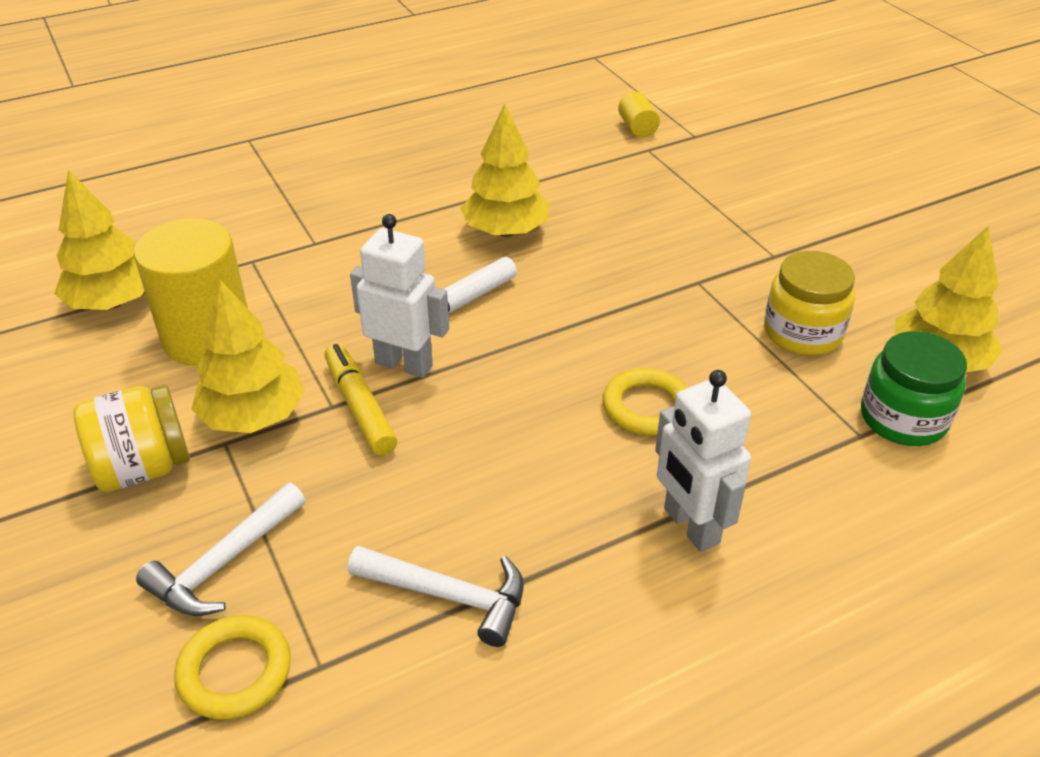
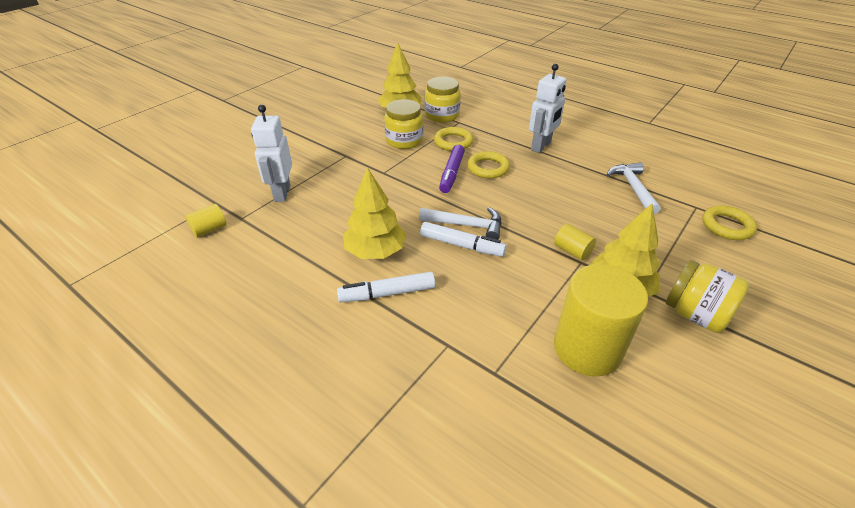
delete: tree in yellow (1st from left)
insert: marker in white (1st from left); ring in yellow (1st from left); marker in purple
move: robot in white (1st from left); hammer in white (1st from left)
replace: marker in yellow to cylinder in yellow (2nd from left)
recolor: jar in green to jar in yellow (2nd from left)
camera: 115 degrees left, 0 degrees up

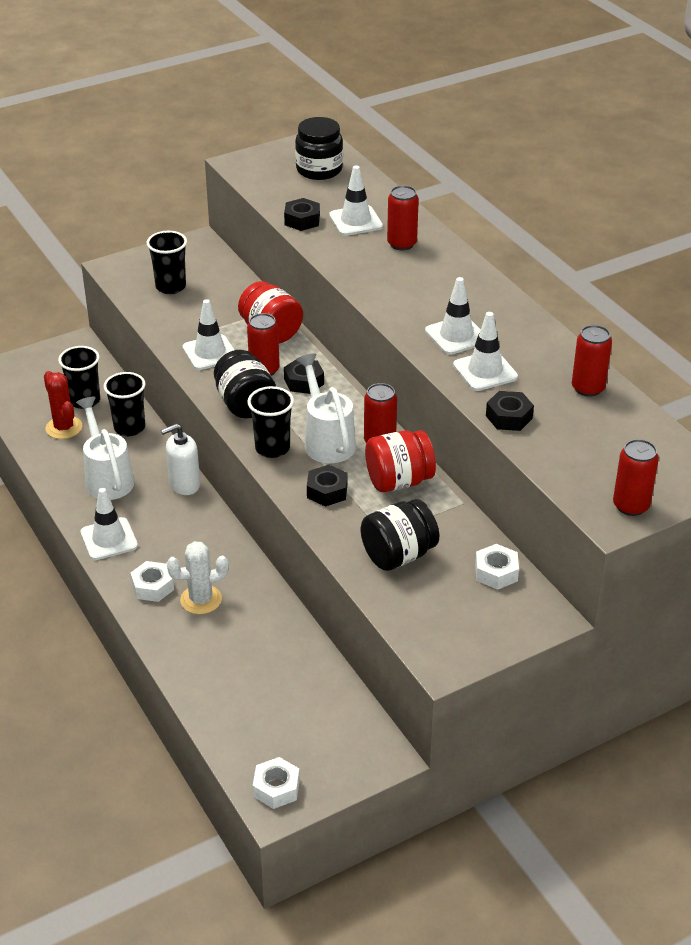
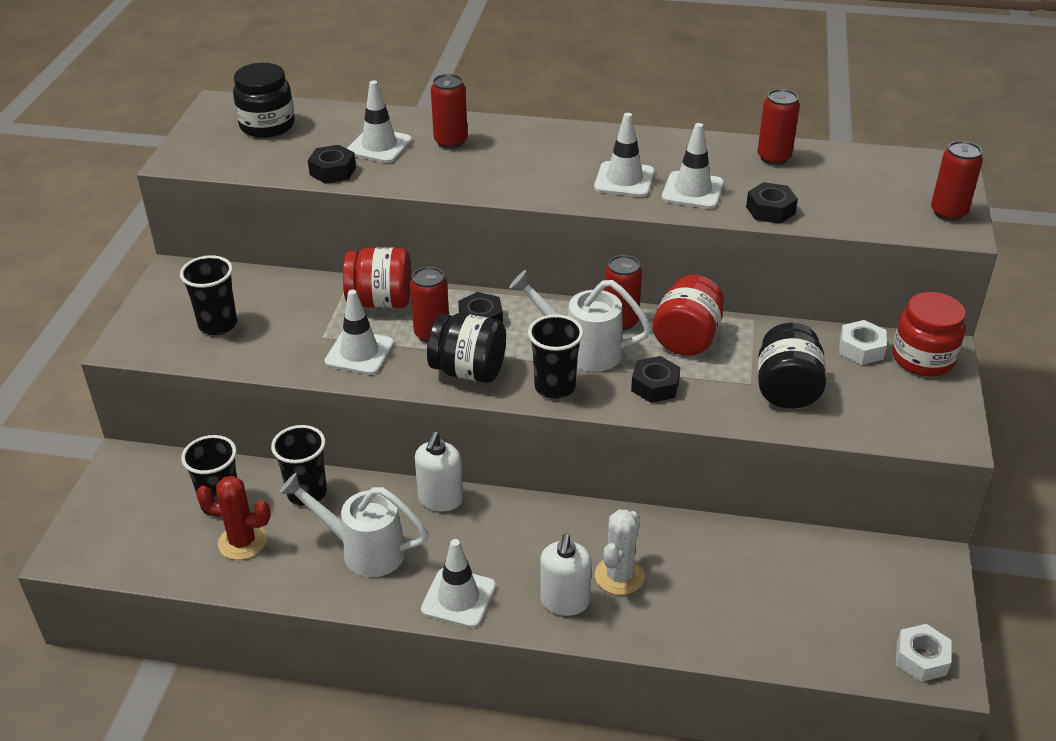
insert: jar in red (3rd from left)
replace: nut in white (1st from left) to soap dispenser in white (2nd from left)
camera: 50 degrees left, 0 degrees up

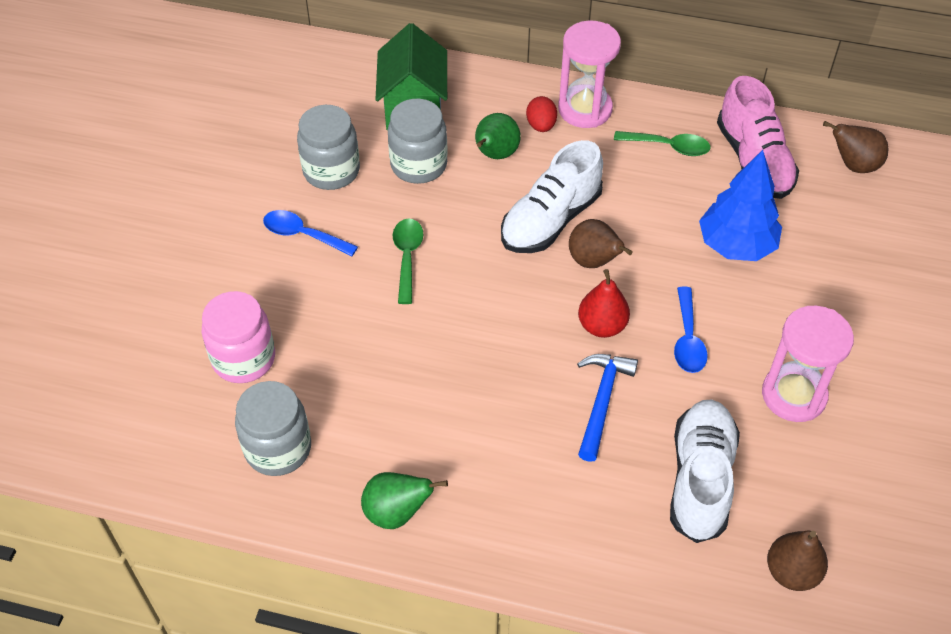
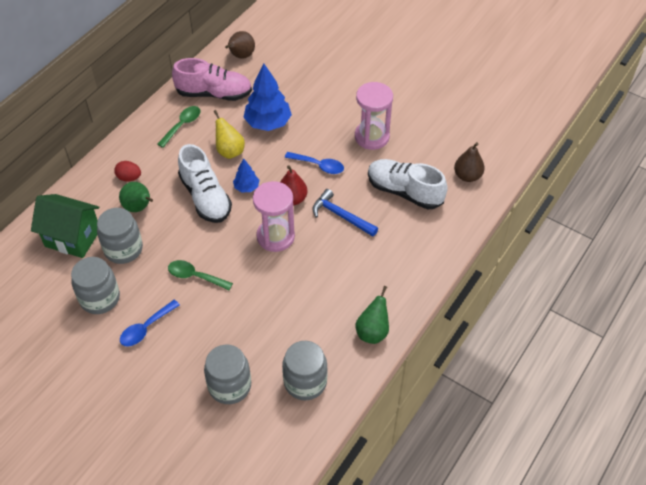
insert: pear in yellow
move: hourglass in pink (1st from left)
replace: pear in brown (1st from left) to tree in blue (1st from left)
recolor: jar in pink to jar in grey (3rd from left)
camera: 70 degrees left, 0 degrees up

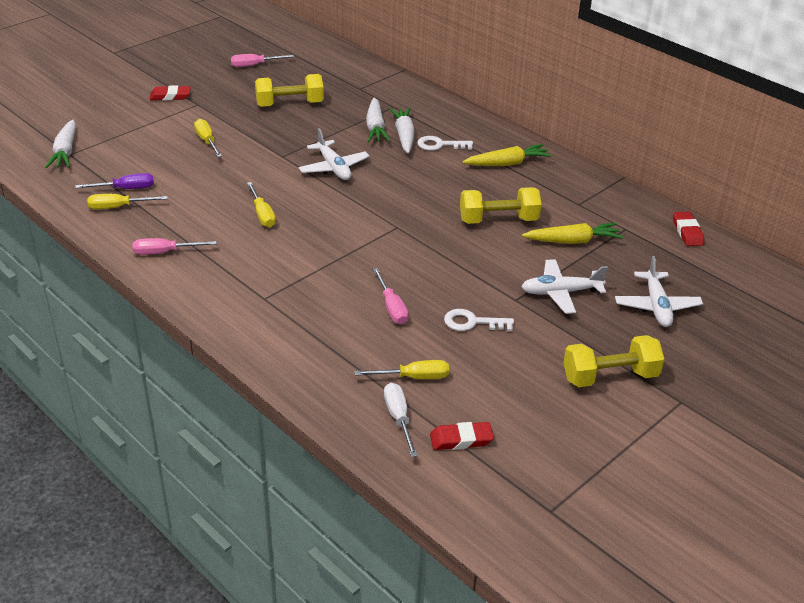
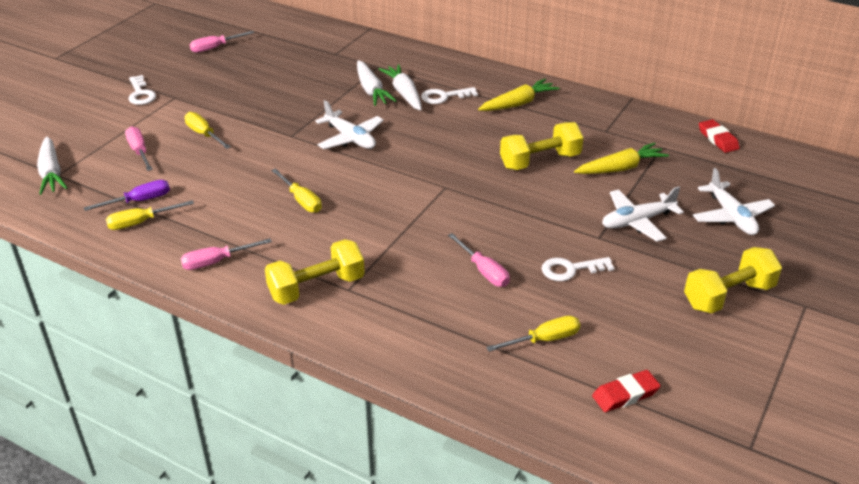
delete: screwdriver in white
insert: screwdriver in pink (1st from left)
move: dumbbell in yellow (1st from left)
replace: eraser in red (1st from left) to key in white (1st from left)
camera: 15 degrees left, 0 degrees up

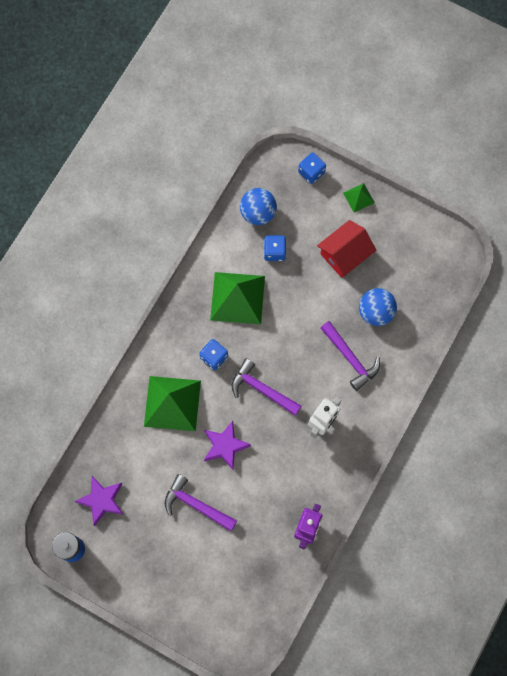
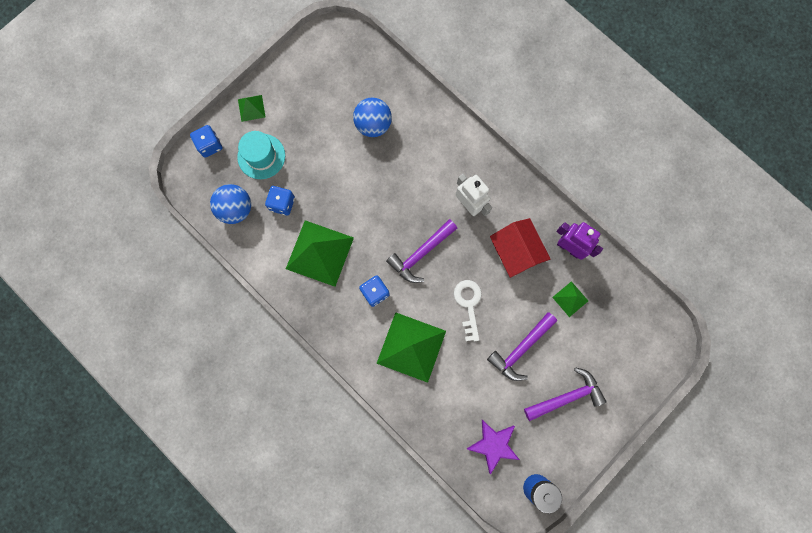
insert: hat in turquoise; pyramid in green (4th from left)
move: house in red; hammer in purple (3rd from left)
replace: star in purple (2nd from left) to key in white
camera: 75 degrees left, 5 degrees up

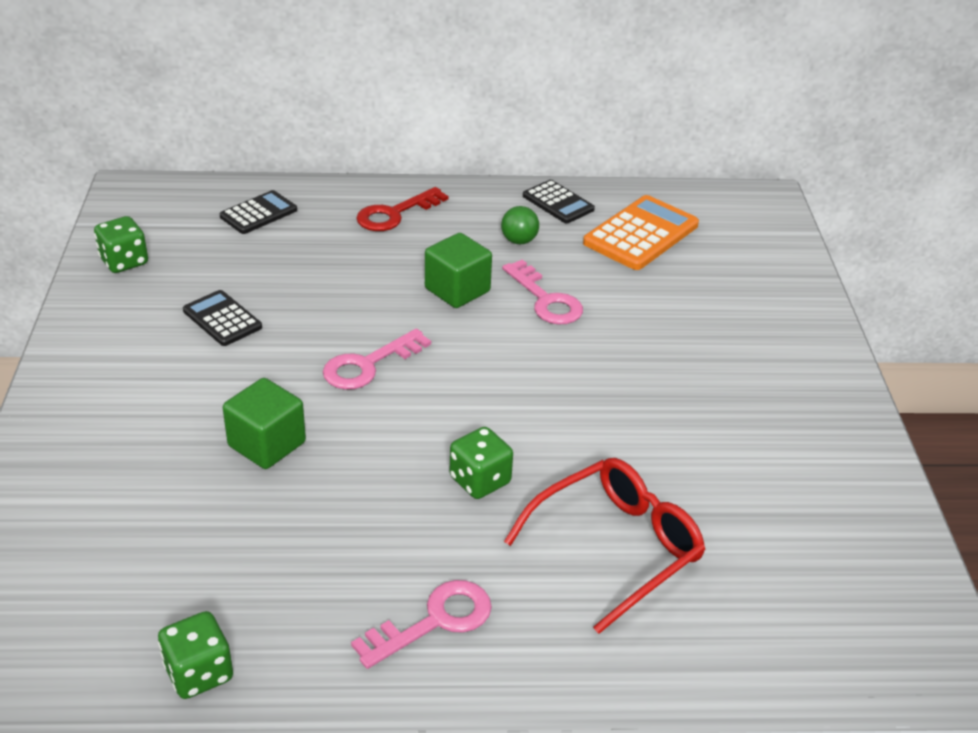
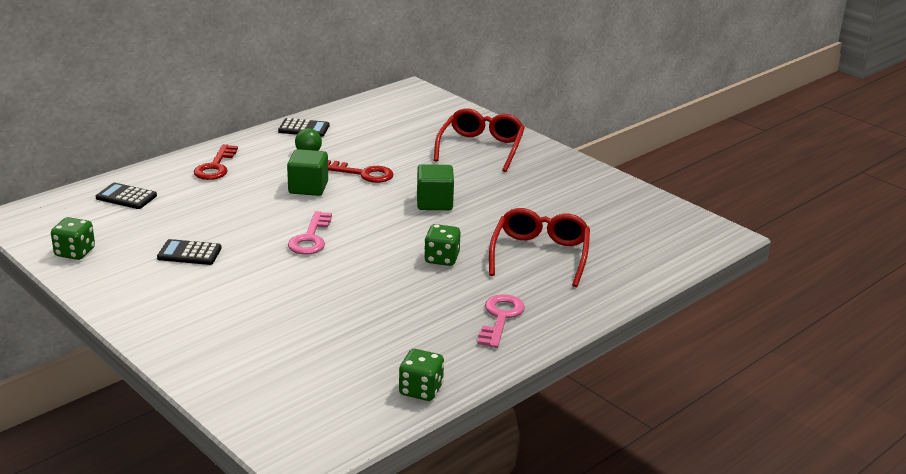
delete: calculator in orange
insert: glasses in red (1st from left)
move: cube in green (1st from left in the first image) to cube in green (2nd from left)
recolor: key in pink (3rd from left) to key in red (2nd from left)
rotate: calculator in black (2nd from left in the first image) 75 degrees counterclockwise
camera: 40 degrees left, 10 degrees down

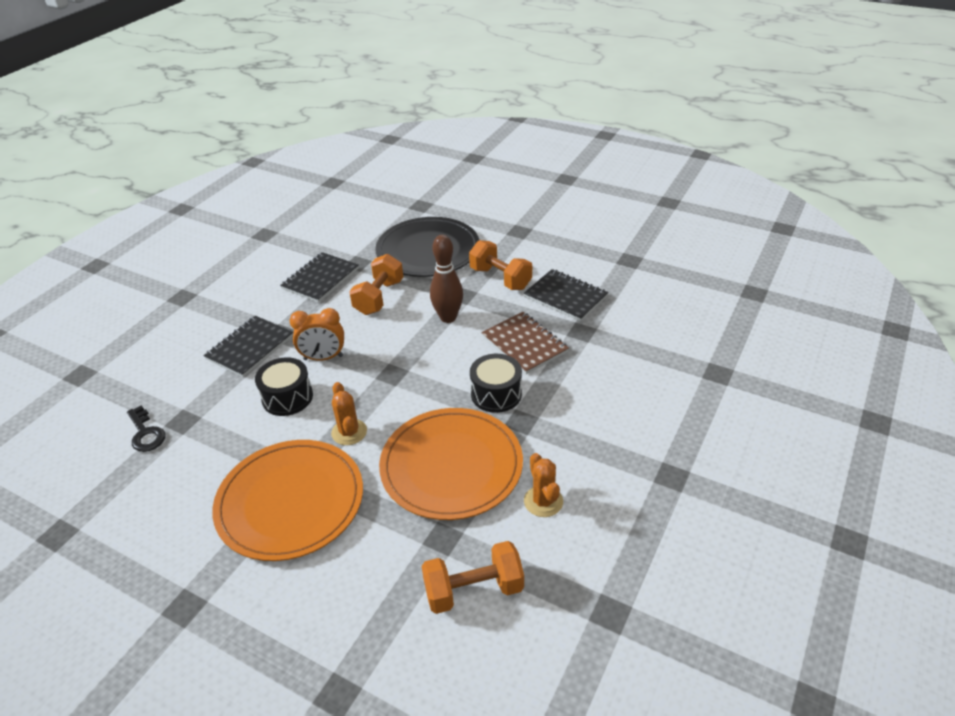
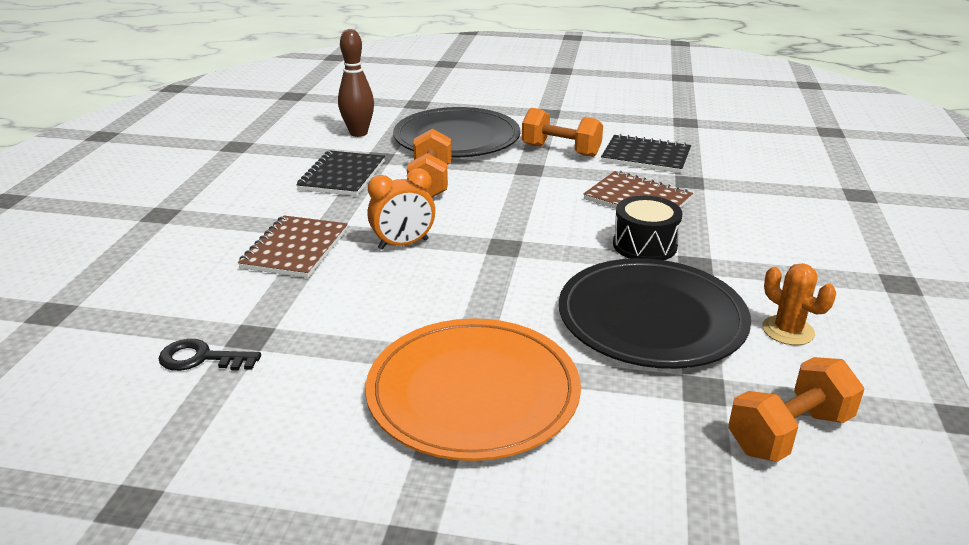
delete: drum in black (1st from left); cactus in orange (1st from left)
move: bowling pin in brown
recolor: notebook in black (1st from left) to notebook in brown (1st from left); plate in orange (2nd from left) to plate in black (2nd from left)
rotate: key in black 150 degrees clockwise
camera: 20 degrees left, 10 degrees down

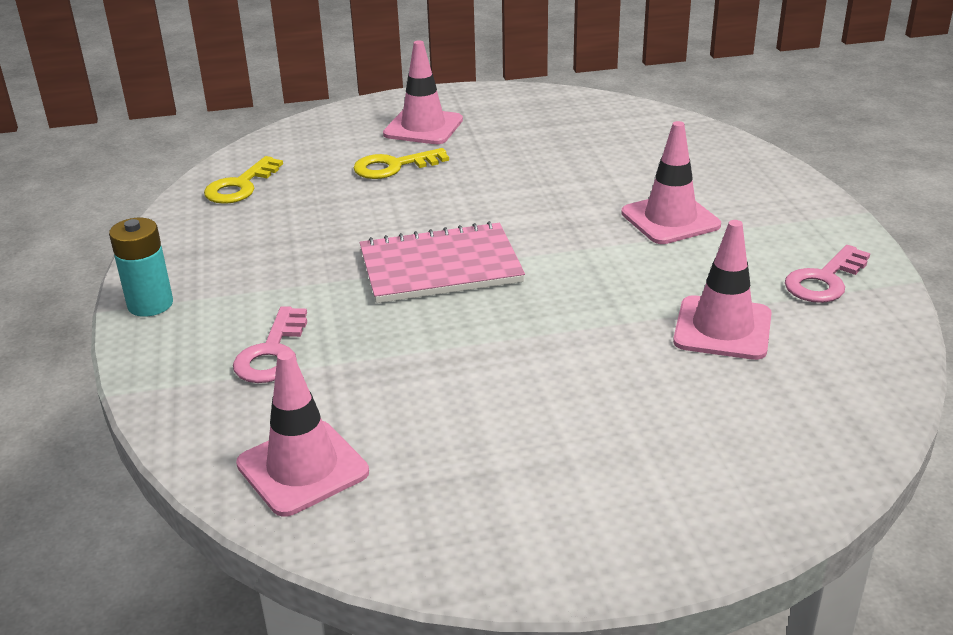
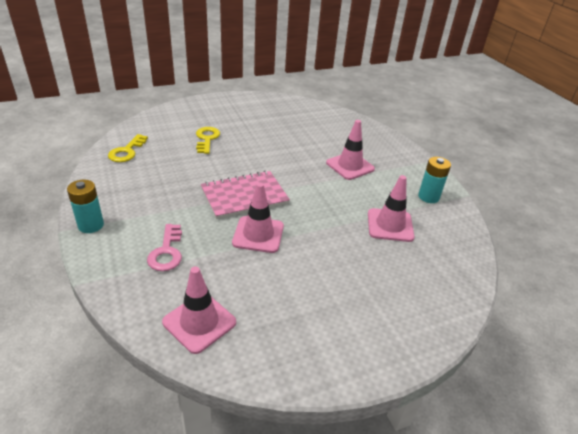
move: traffic cone in pink (2nd from left)
replace: key in pink (2nd from left) to battery in turquoise (2nd from left)
rotate: key in yellow (2nd from left) 120 degrees clockwise
camera: 15 degrees left, 5 degrees up

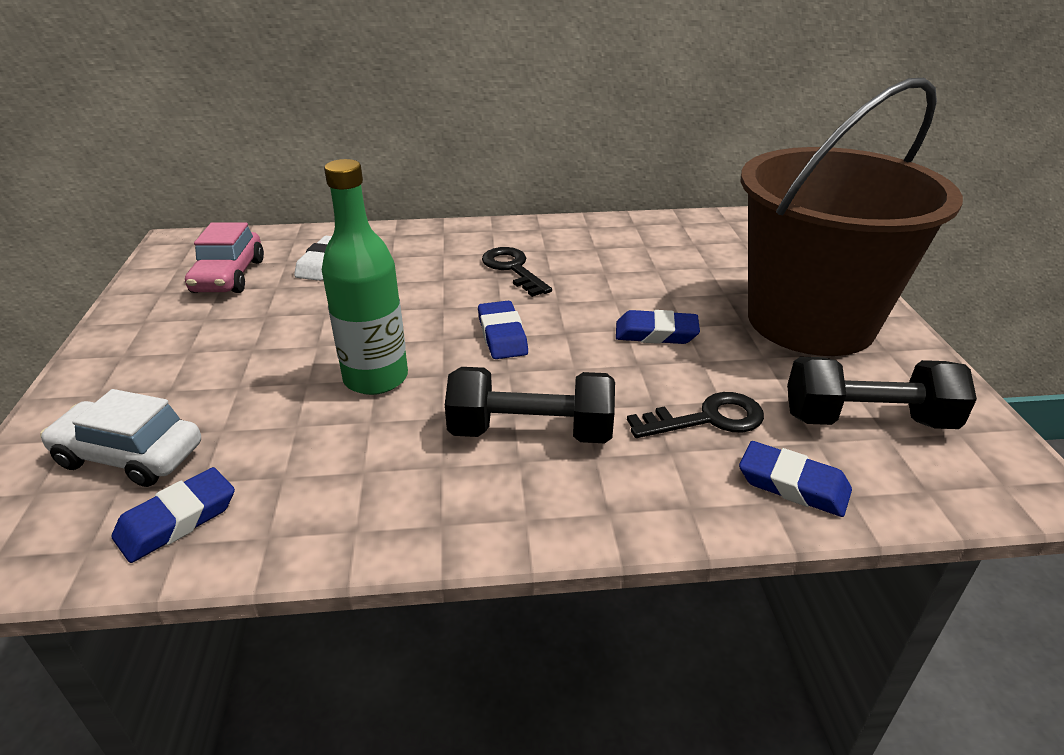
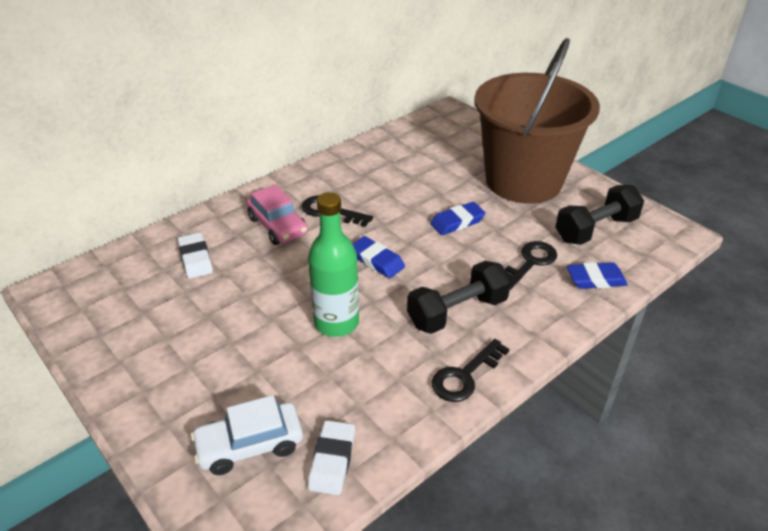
insert: key in black (2nd from left)
move: car in pink
recolor: eraser in blue (1st from left) to eraser in white (2nd from left)
camera: 35 degrees left, 5 degrees up

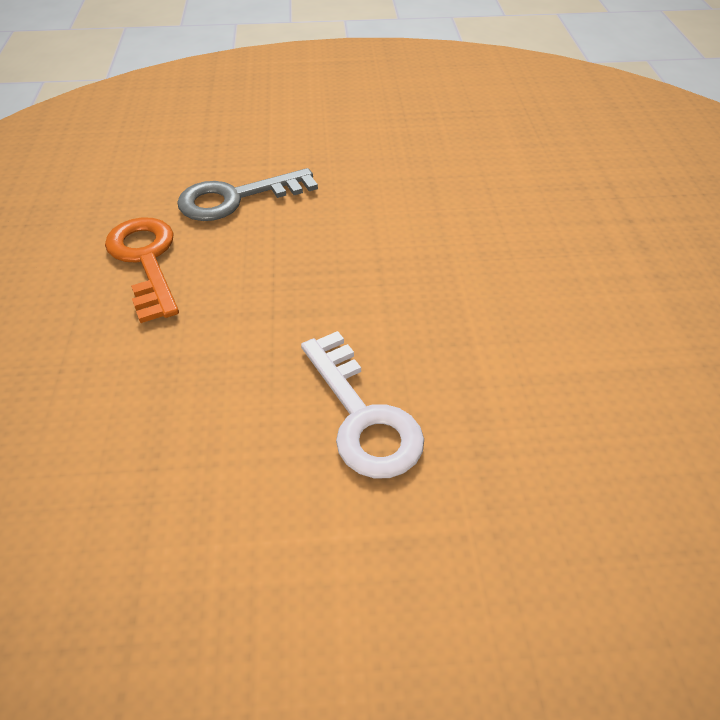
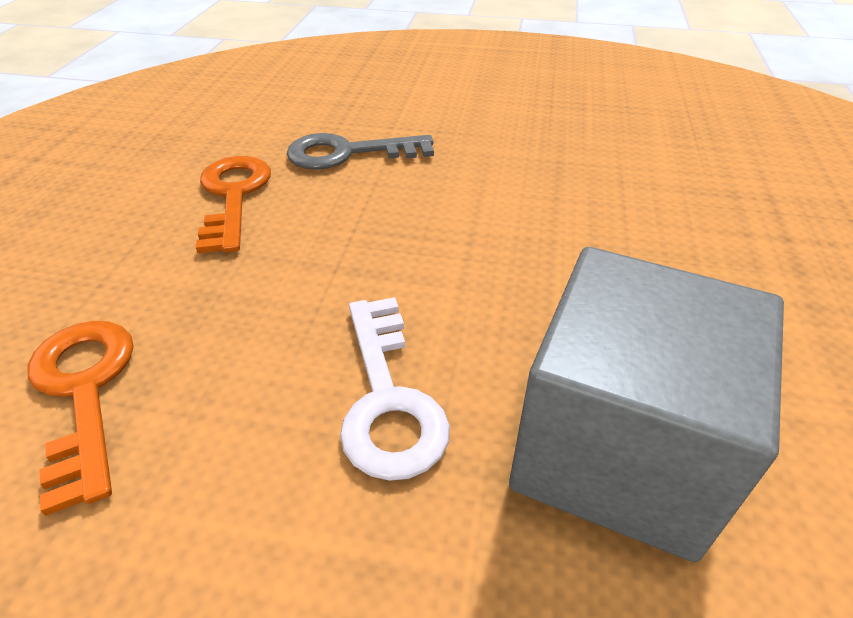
insert: key in orange (1st from left); cube in grey
camera: 15 degrees right, 5 degrees down

